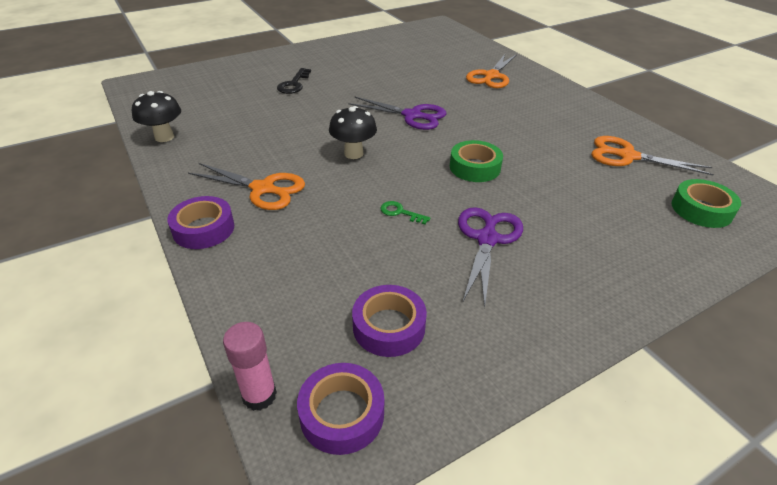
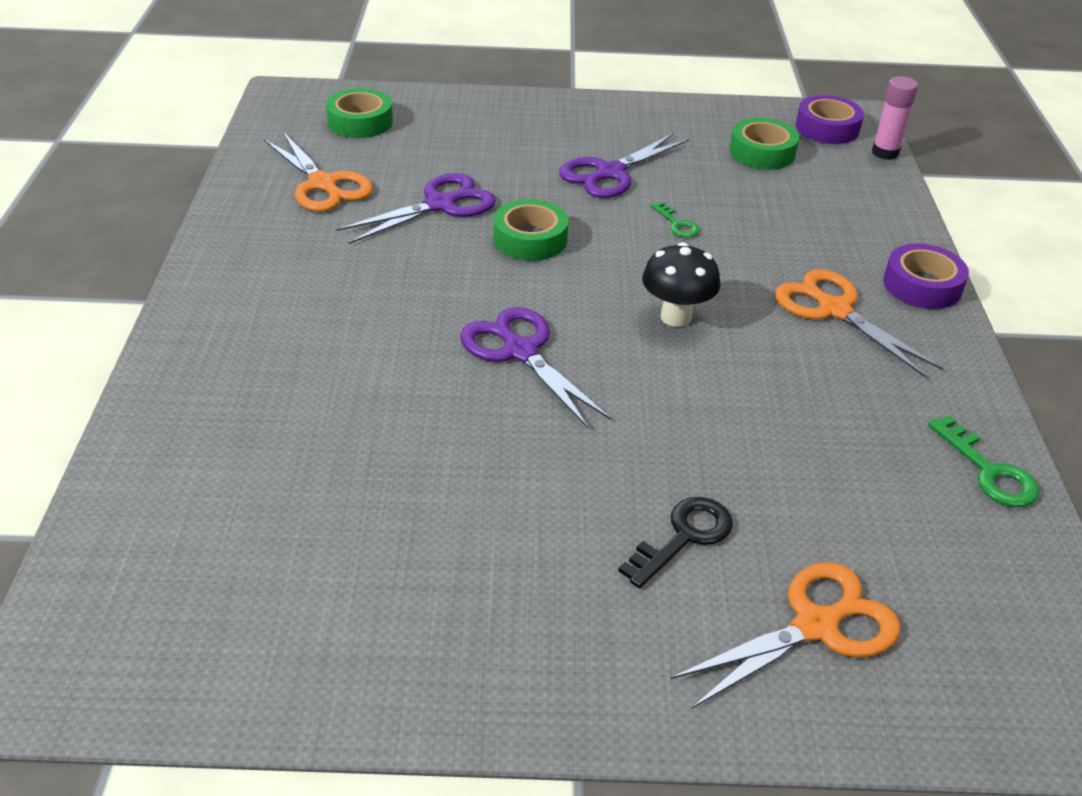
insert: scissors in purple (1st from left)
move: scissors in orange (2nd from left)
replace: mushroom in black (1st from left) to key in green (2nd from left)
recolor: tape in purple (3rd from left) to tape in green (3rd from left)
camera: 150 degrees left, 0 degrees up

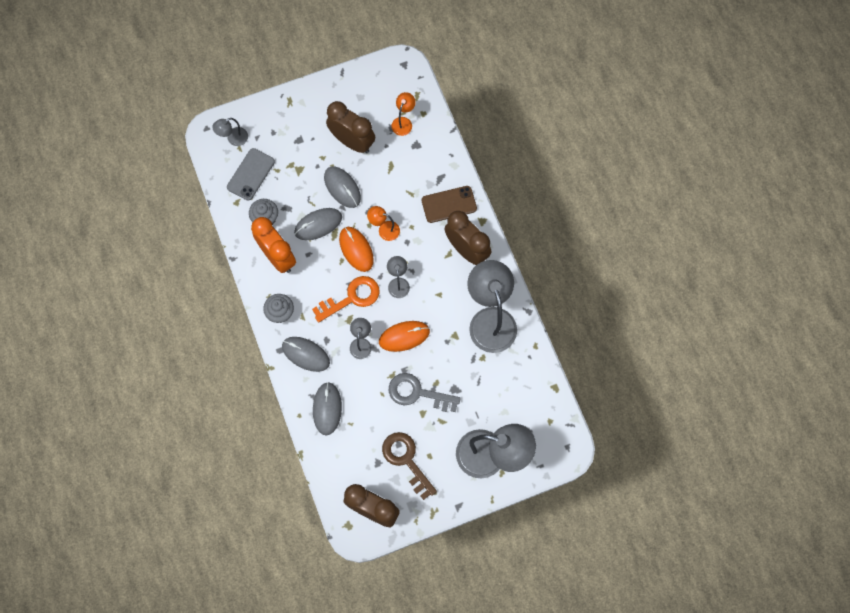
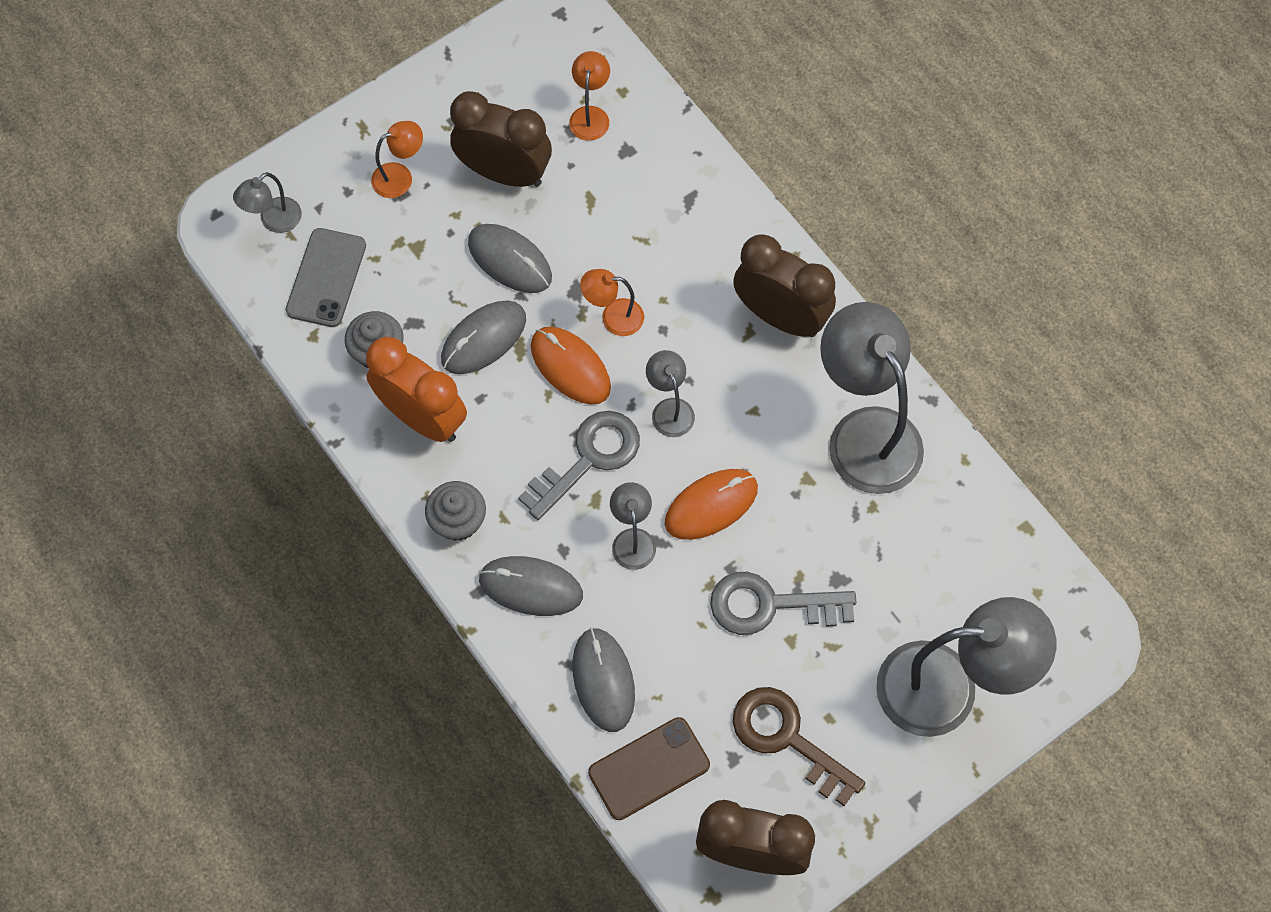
insert: lamp in orange (1st from left)
move: phone in brown
recolor: key in orange to key in grey (1st from left)
camera: 15 degrees left, 5 degrees down

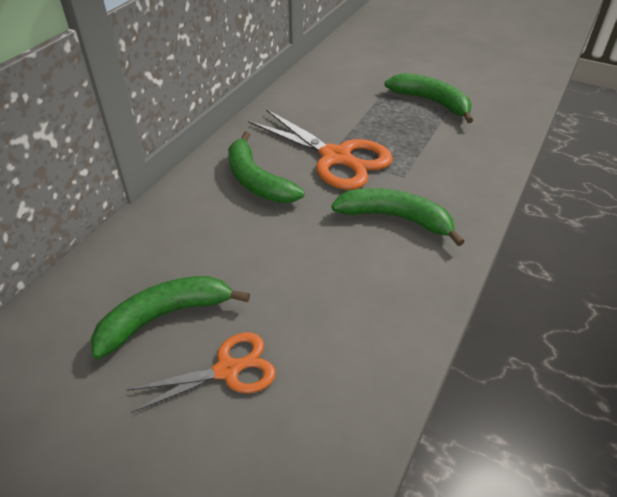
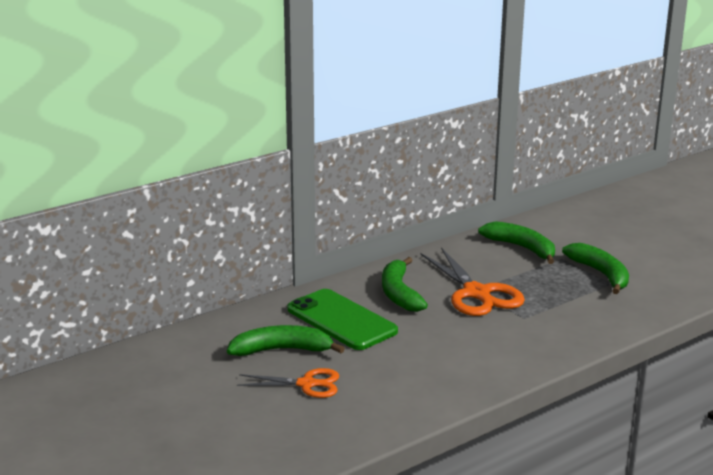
insert: phone in green
move: banana in green (3rd from left)
camera: 25 degrees right, 20 degrees down

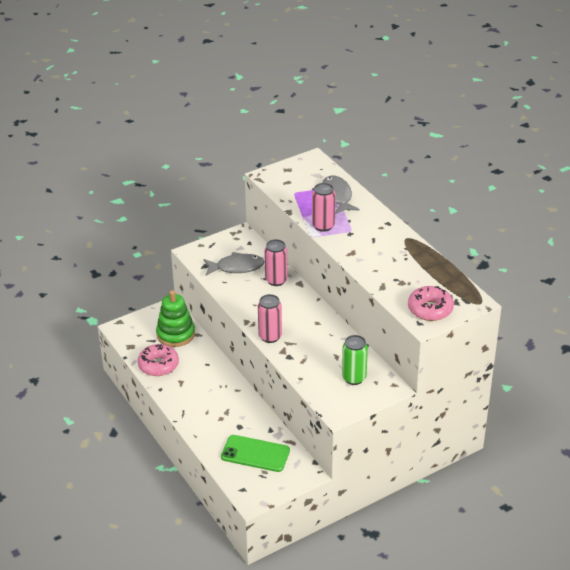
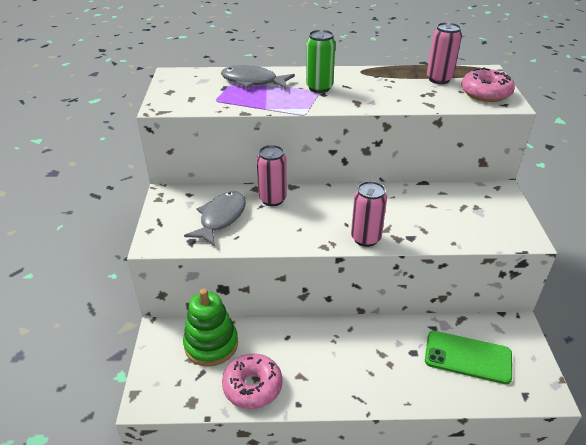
move: can in green; can in pink (3rd from left)
rotate: phone in green 60 degrees clockwise
camera: 60 degrees left, 0 degrees up

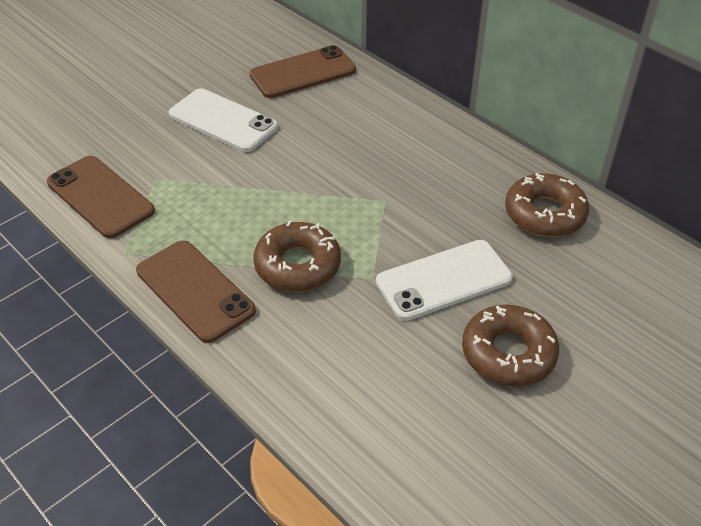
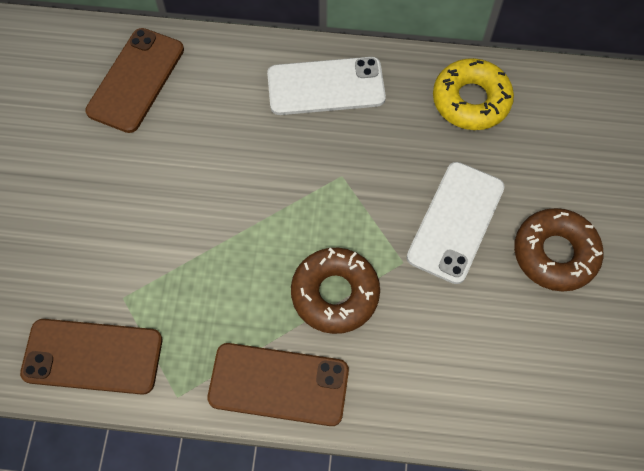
move: phone in white (1st from left)
recolor: donut in brown (3rd from left) to donut in yellow
camera: 40 degrees left, 20 degrees up

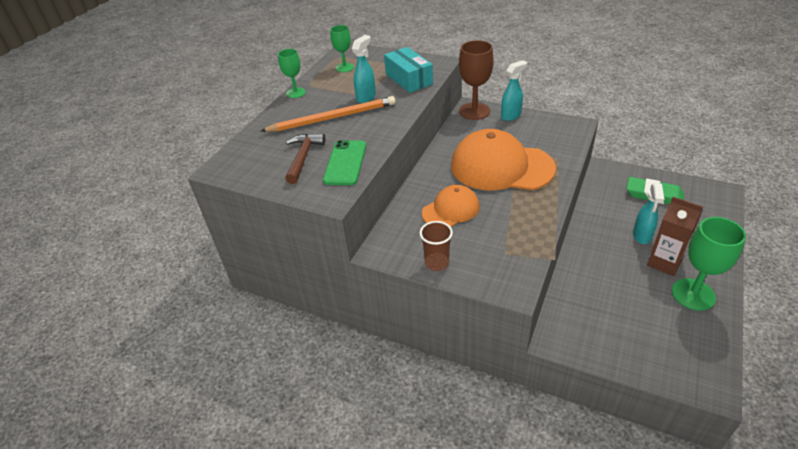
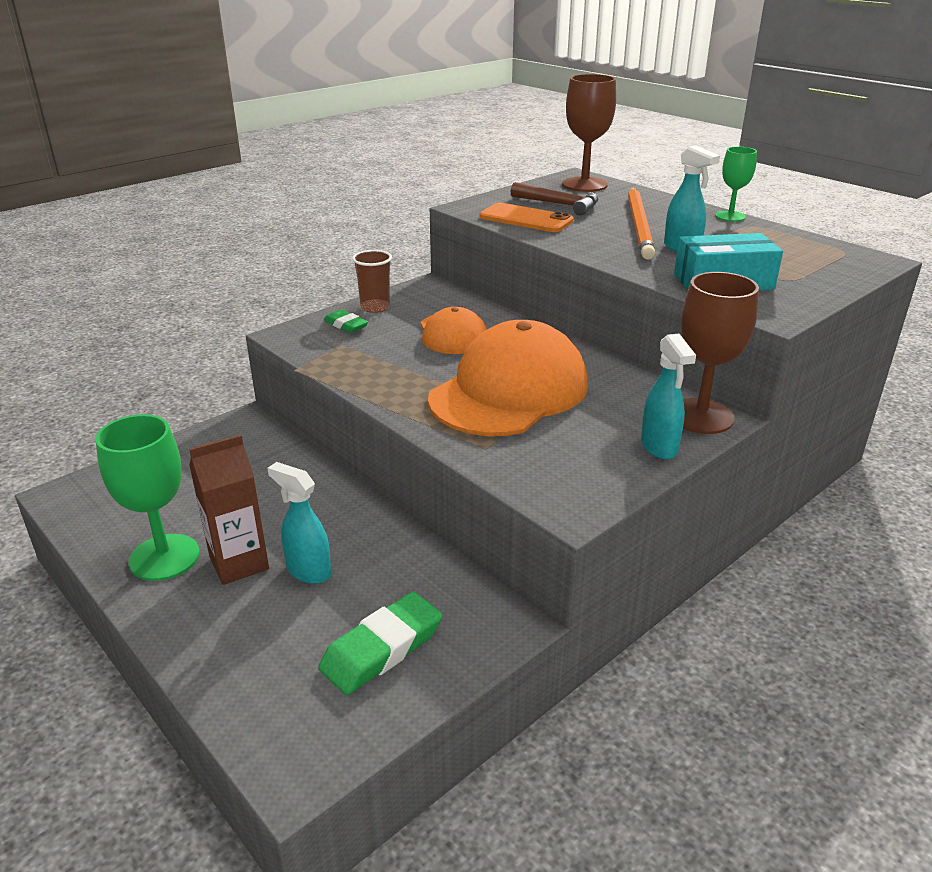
delete: goblet in green (2nd from left)
insert: eraser in green (1st from left); goblet in brown (1st from left)
recolor: phone in green to phone in orange
camera: 110 degrees right, 10 degrees down

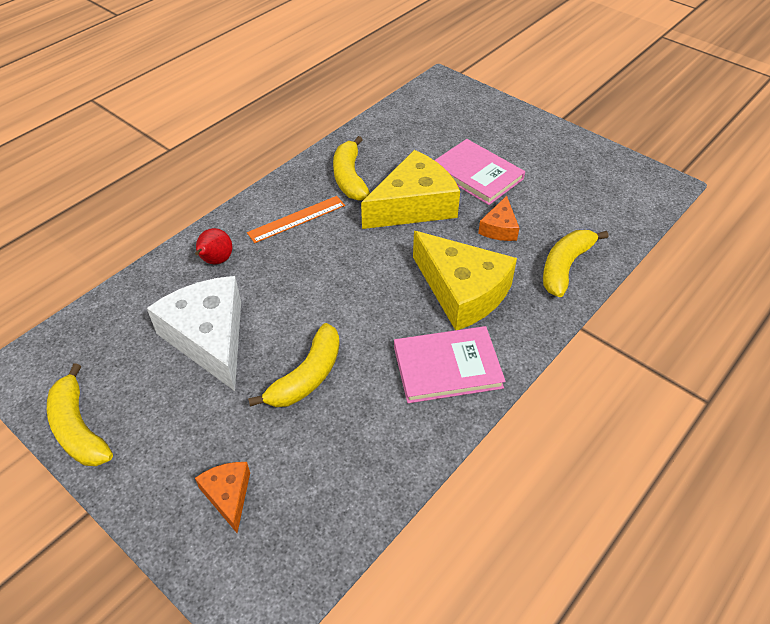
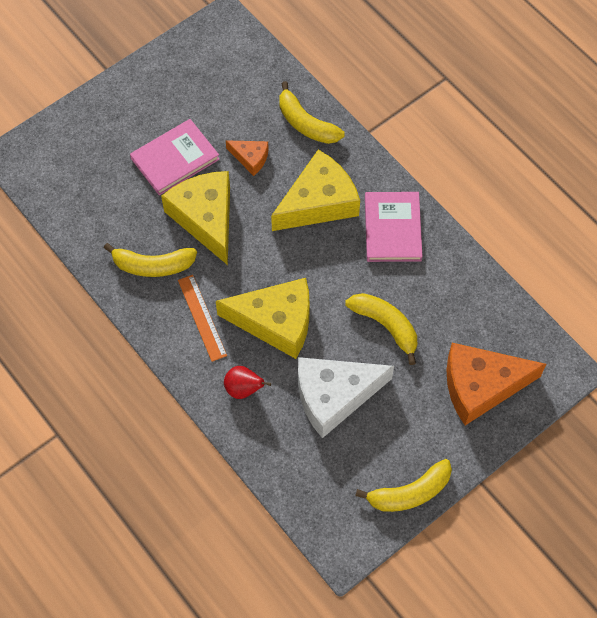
insert: cheese in yellow (2nd from left)
resize: cheese in orange (1st from left in the first image) x2.04
camera: 80 degrees left, 15 degrees up

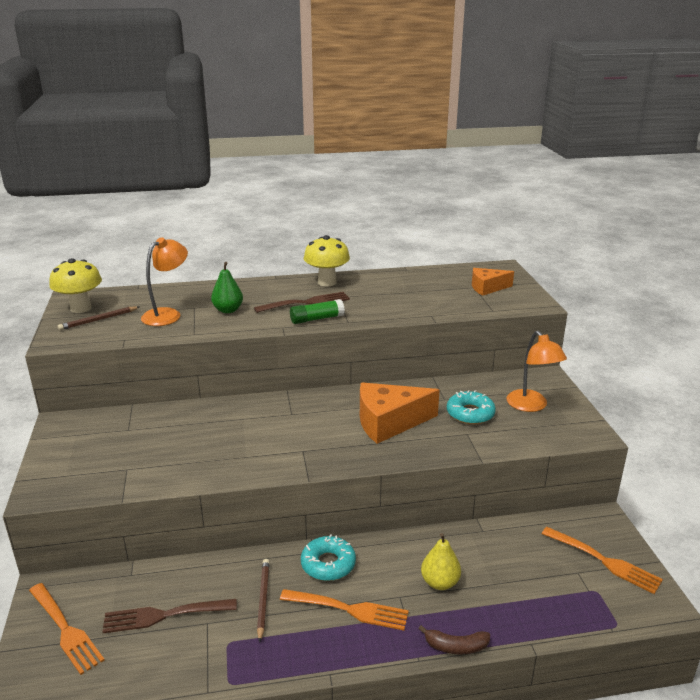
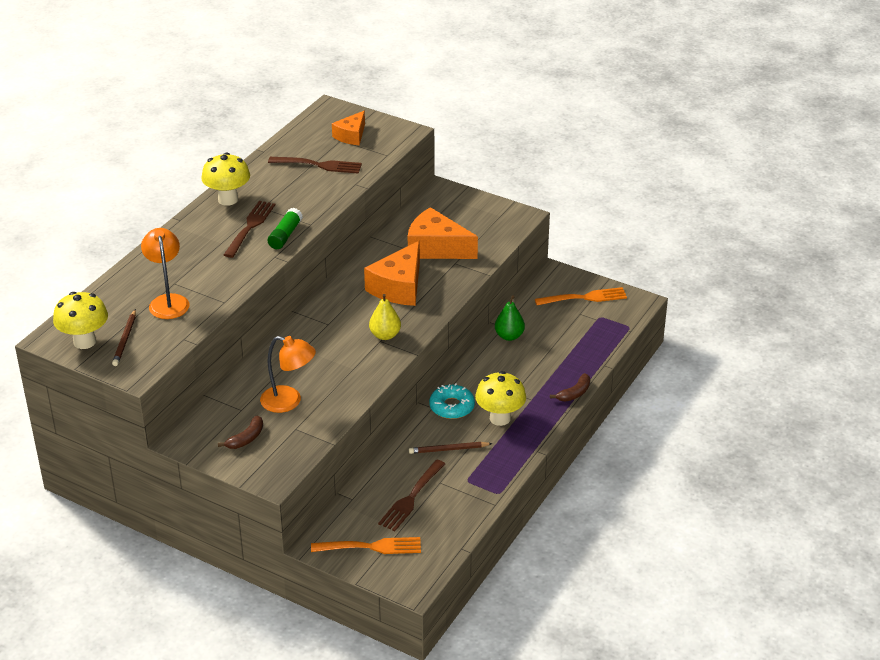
insert: banana in brown (1st from left); fork in brown (2nd from left)
move: lamp in orange (2nd from left); pear in yellow; pear in green
replace: donut in turquoise (2nd from left) to cheese in orange (3rd from left); fork in orange (2nd from left) to mushroom in yellow (3rd from left)
rotate: pencil in brown (2nd from left) 45 degrees counterclockwise
camera: 50 degrees left, 10 degrees up

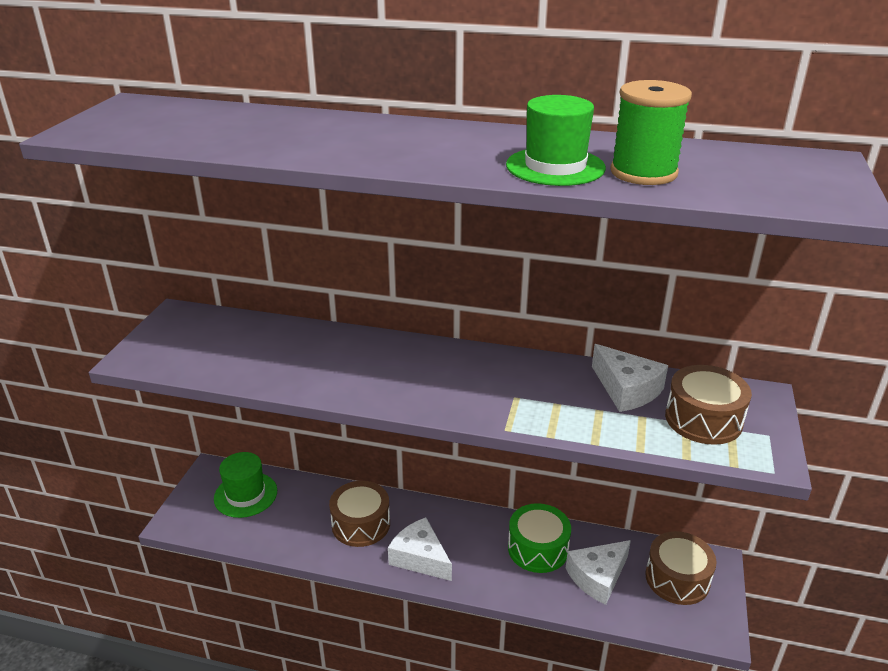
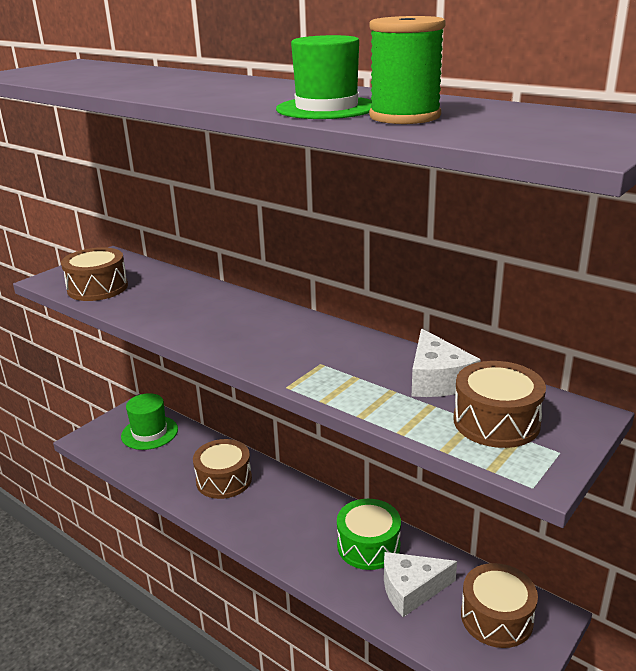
delete: cheese in white (1st from left)
insert: drum in brown (1st from left)
camera: 25 degrees right, 5 degrees down

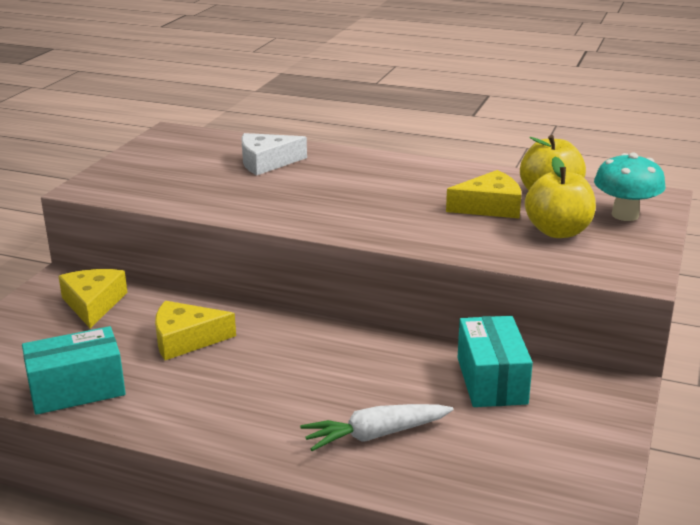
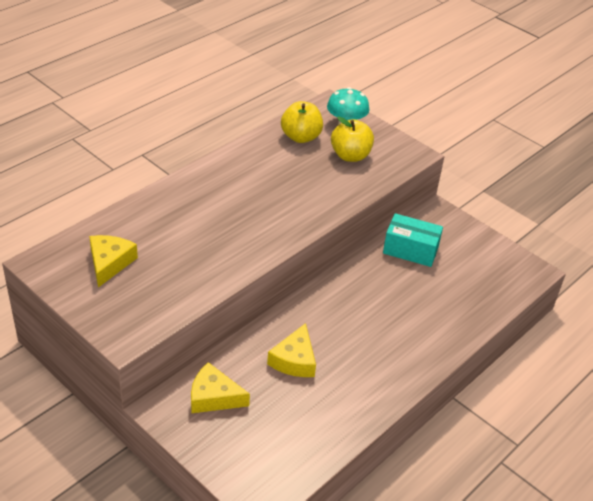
delete: box in turquoise (1st from left); cheese in white; carrot in white
move: cheese in yellow (3rd from left in the first image) to cheese in yellow (1st from left)
camera: 70 degrees left, 15 degrees up

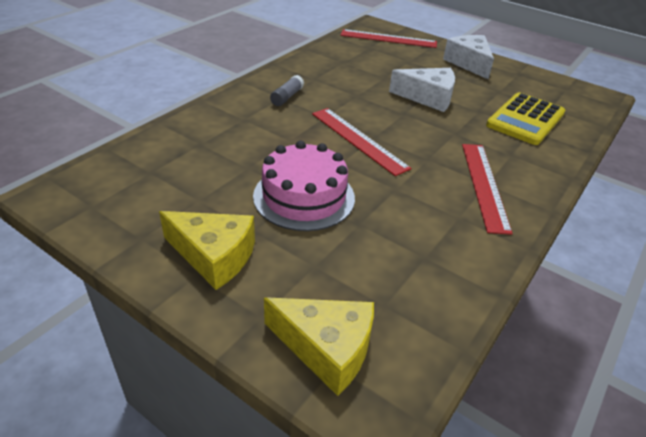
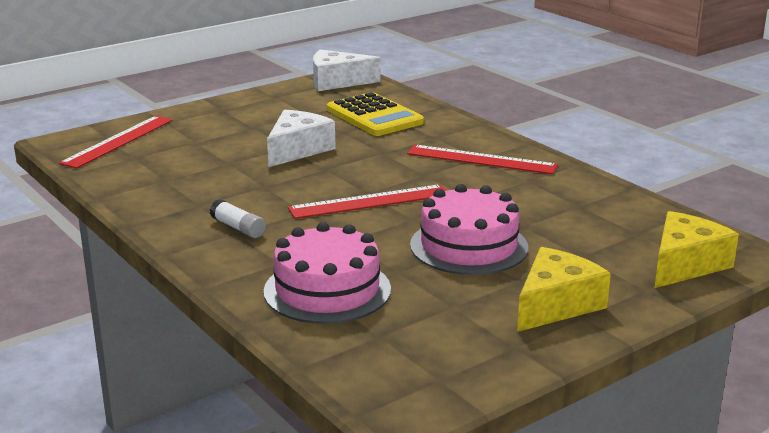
insert: cake in pink (1st from left)
move: cheese in white (2nd from left)
recolor: glue stick in grey to glue stick in white
camera: 70 degrees left, 15 degrees down

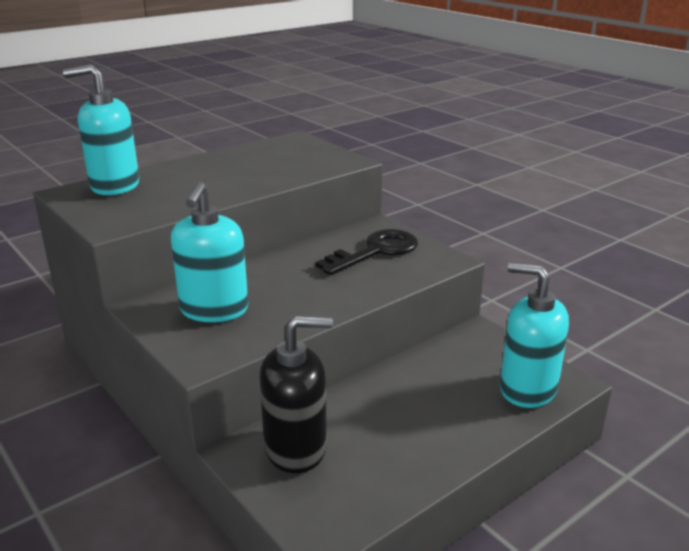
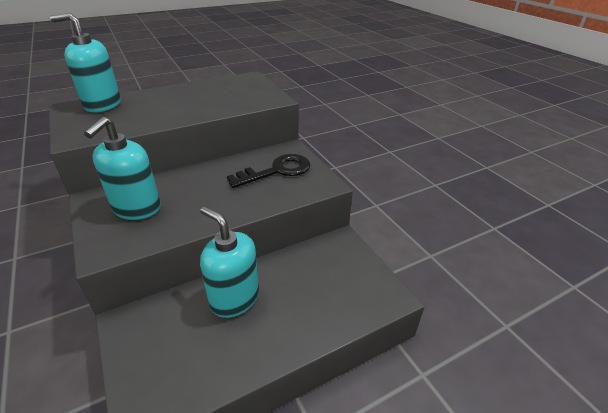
delete: soap dispenser in black
move: soap dispenser in turquoise (3rd from left)
camera: 10 degrees right, 10 degrees up

